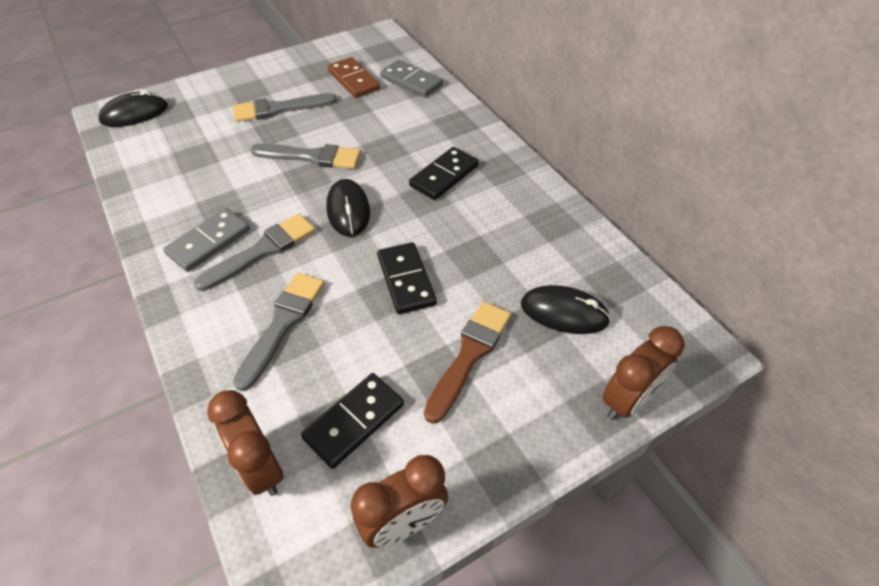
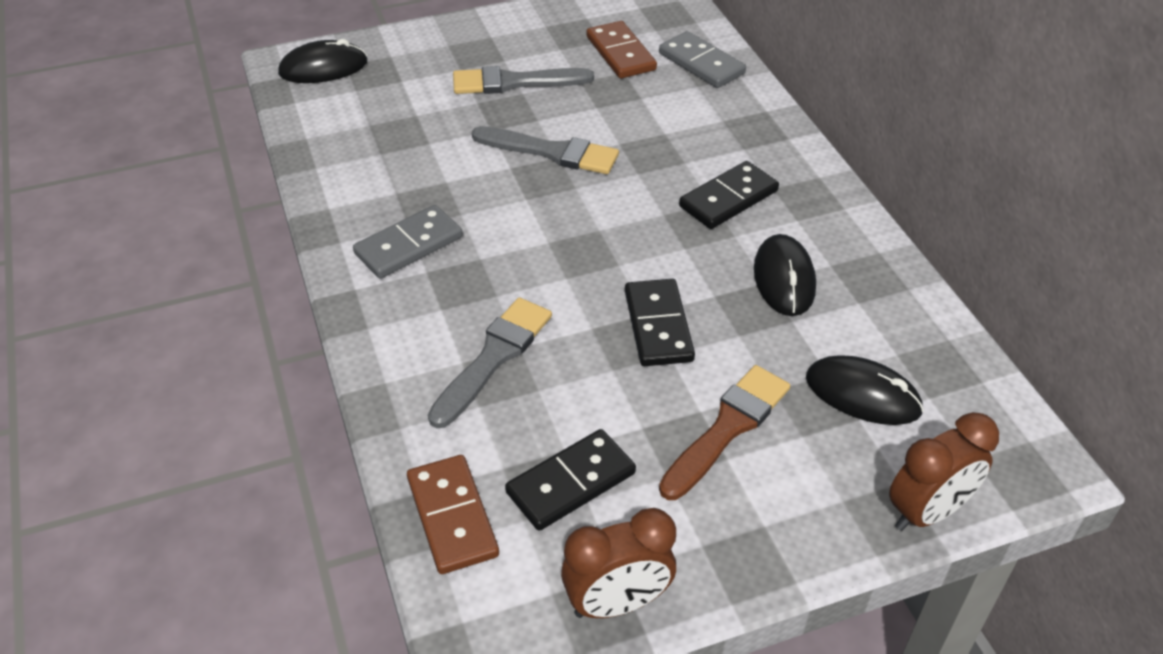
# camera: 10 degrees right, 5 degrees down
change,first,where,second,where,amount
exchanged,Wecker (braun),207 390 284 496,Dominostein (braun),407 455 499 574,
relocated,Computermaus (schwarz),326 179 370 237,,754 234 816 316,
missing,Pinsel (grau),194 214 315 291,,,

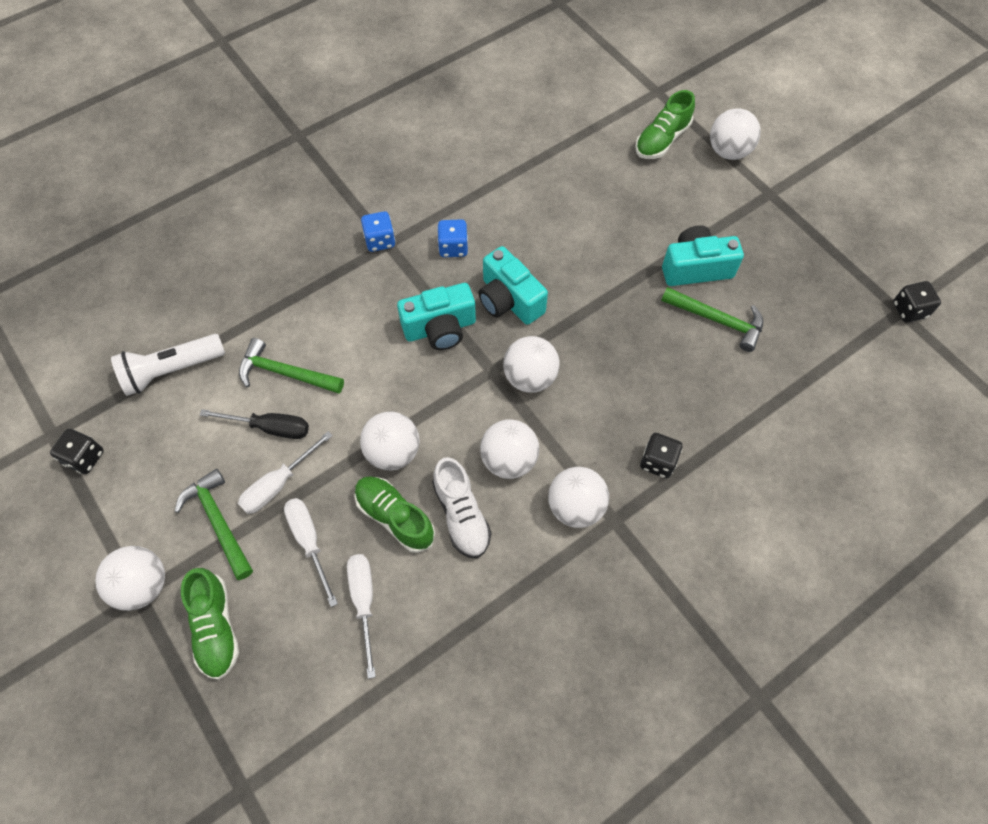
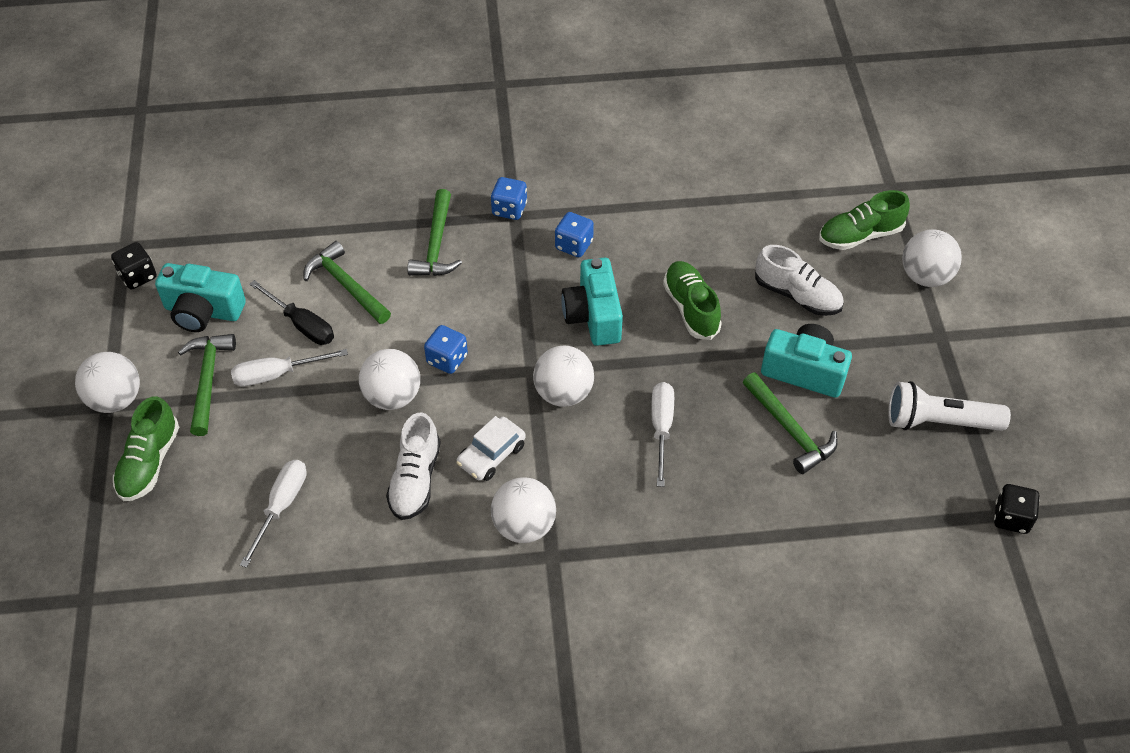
# camera: 30 degrees right, 10 degrees down
change,first,where,second,where,amount
relocated,Kamera (türkis),397 283 476 350,,155 263 246 332,
appeared,,,Hammer (grün),408 189 462 276,
appeared,,,Spielwürfel (blau),424 325 468 374,
exchanged,Ball (weiß),480 419 539 479,Auto (weiß),457 416 526 481,
relocated,Schraubenzieher (weiß),284 498 338 607,,651 382 674 487,
relocated,Schuh (grün),354 476 435 553,,663 261 722 340,
appeared,,,Schuh (weiß),755 245 844 316,
relocated,Taschenlampe (weiß),111 334 225 396,,888 381 1011 431,
missing,Spielwürfel (schwarz),640 433 682 478,,,

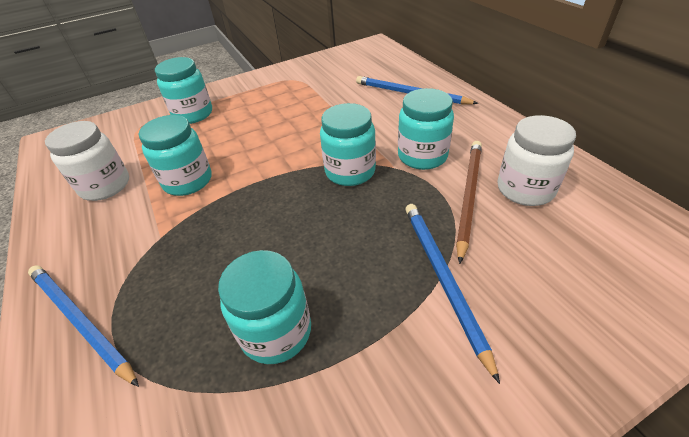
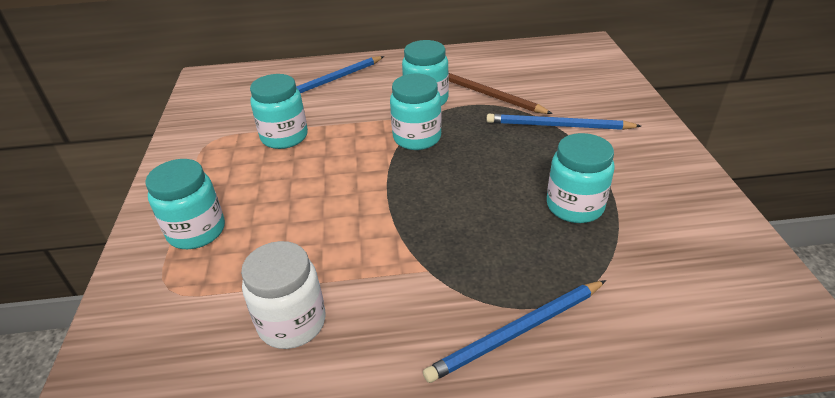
# camera: 70 degrees left, 5 degrees down
change,first,where,second,where,amount
relocated,Einmachglas (türkis),139 115 212 196,,250 74 308 149,
missing,Einmachglas (weiß),497 115 576 206,,,

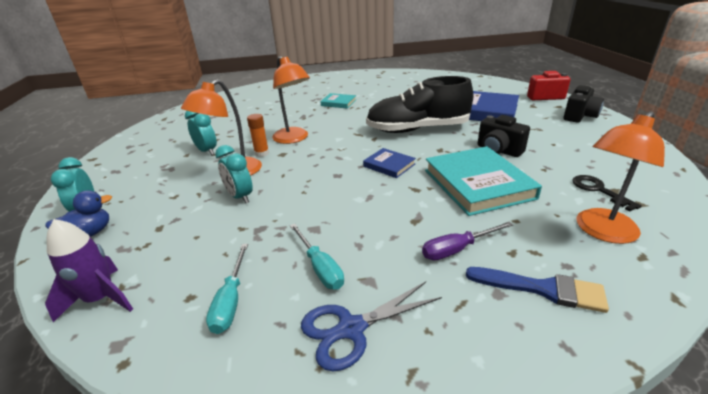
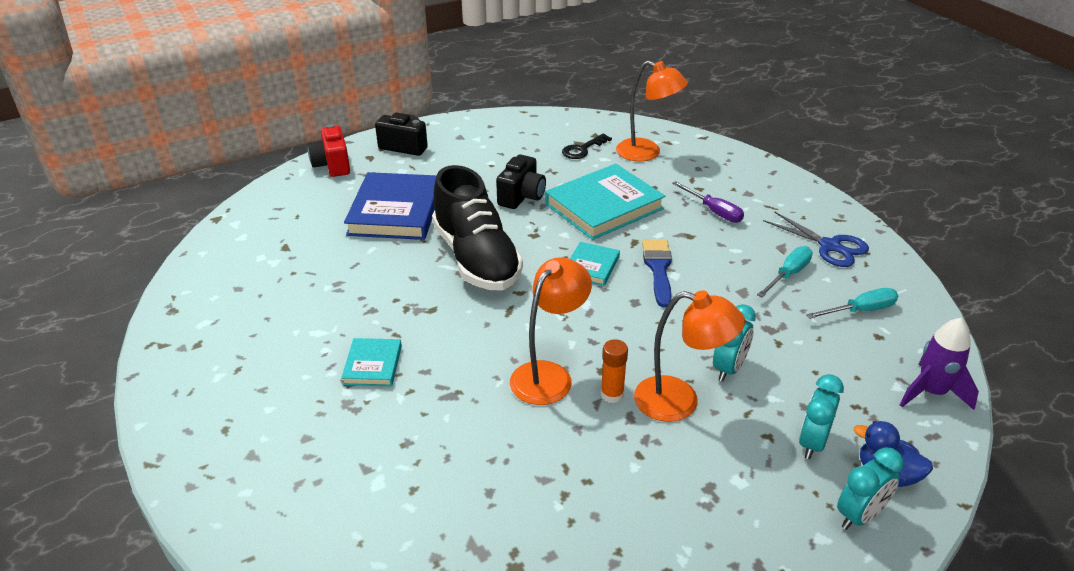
# camera: 110 degrees left, 5 degrees up
change,first,where,second,where,amount
colour,Buch (blau),363 148 416 178,Buch (türkis),570 242 620 286,
relocated,Pinsel (blau),466 267 609 313,,642 240 672 308,
relocated,Wecker (türkis),185 111 217 155,,799 374 844 459,

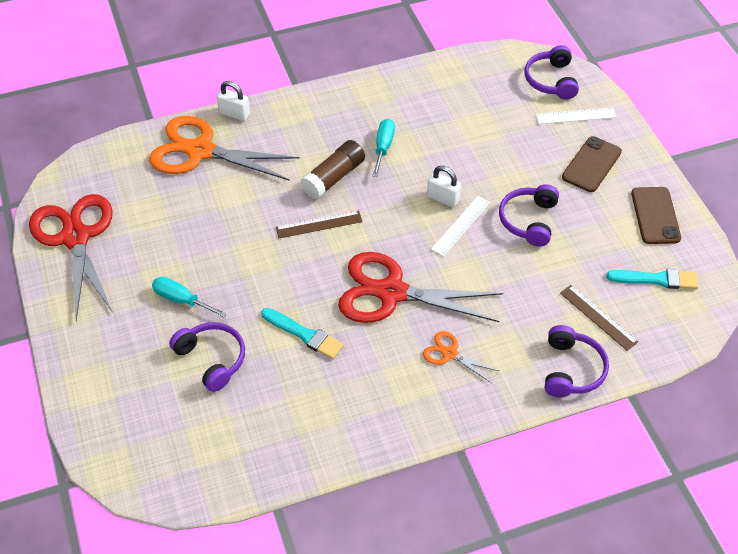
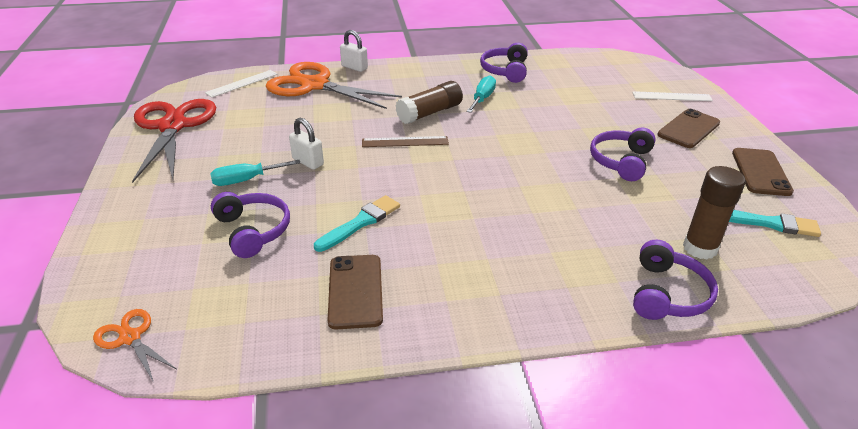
# camera: 10 degrees right, 15 degrees down
change,first,where,second,where,amount
relocated,Schere (orange),423 331 499 383,,93 309 176 383,
relocated,Lineal (weiß),431 196 490 256,,205 70 278 98,
spun,Schraubenzieher (türkis),152 277 227 317,,210 160 301 186,60 degrees counterclockwise
relocated,Vorhängeschloss (weiß),427 166 461 207,,289 118 324 170,
spun,Pinsel (türkis),261 308 344 359,,314 195 400 252,90 degrees counterclockwise
appeared,,,Handy (braun),328 255 383 330,
relocated,Kopfhörer (lila),525 45 579 100,,480 43 528 83,
exchanged,Lineal (braun),560 285 638 351,Klebestift (braun),683 166 746 259,
missing,Schere (rot),338 252 503 323,,,

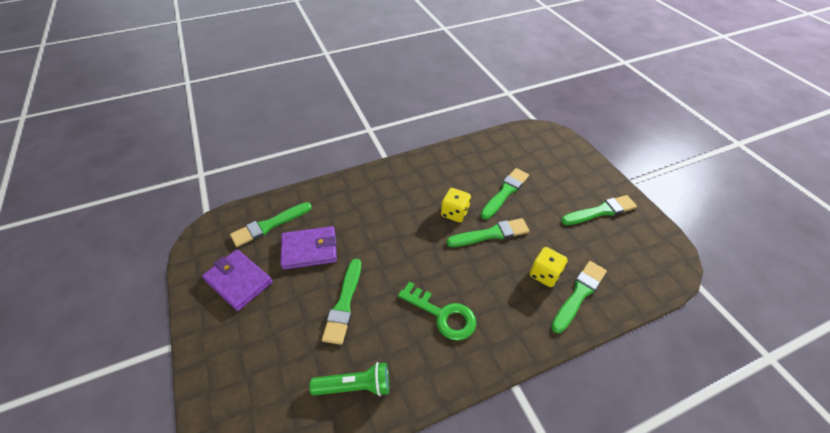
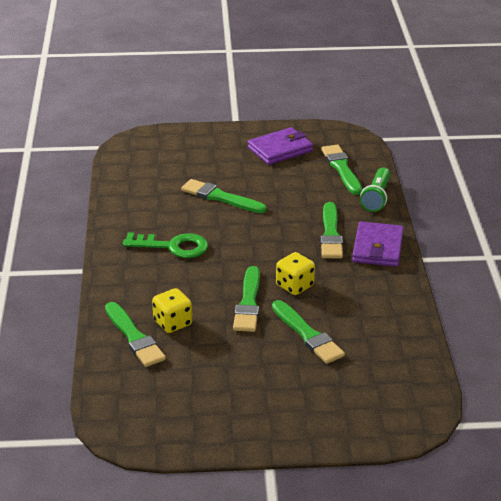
# camera: 110 degrees right, 15 degrees down
change,first,where,second,where,amount
spun,Schlüssel (grün),398 281 476 341,,123 232 208 258,135 degrees counterclockwise
relocated,Pinsel (grün),561 195 637 225,,320 202 343 258,
relocated,Geldbörse (lila),280 226 337 270,,352 221 404 267,
relocated,Taschenlampe (grün),309 362 389 396,,360 167 390 212,

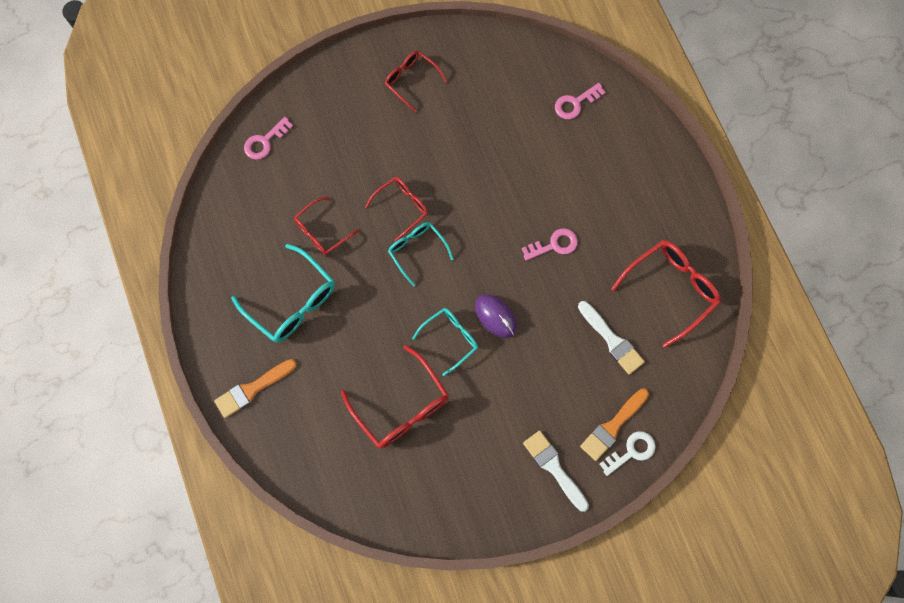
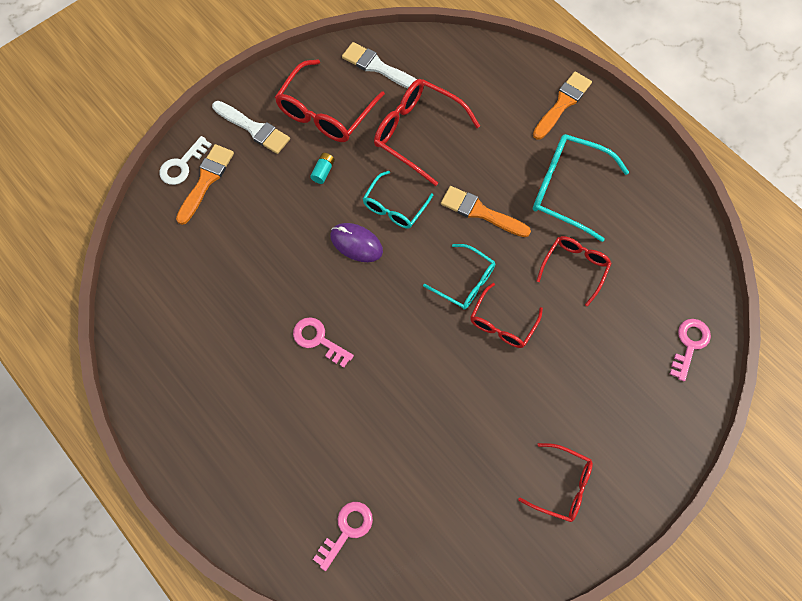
# camera: 160 degrees right, 5 degrees down
change,first,where,second,where,amount
relocated,Brille (rot),611 240 721 348,,275 59 385 142,
spun,Schlüssel (rosa),522 228 578 261,,293 317 354 367,75 degrees clockwise
appeared,,,Batterie (türkis),310 153 335 184,
relocated,Pinsel (weiß),578 301 645 375,,342 42 417 89,
appeared,,,Pinsel (orange),441 186 531 237,

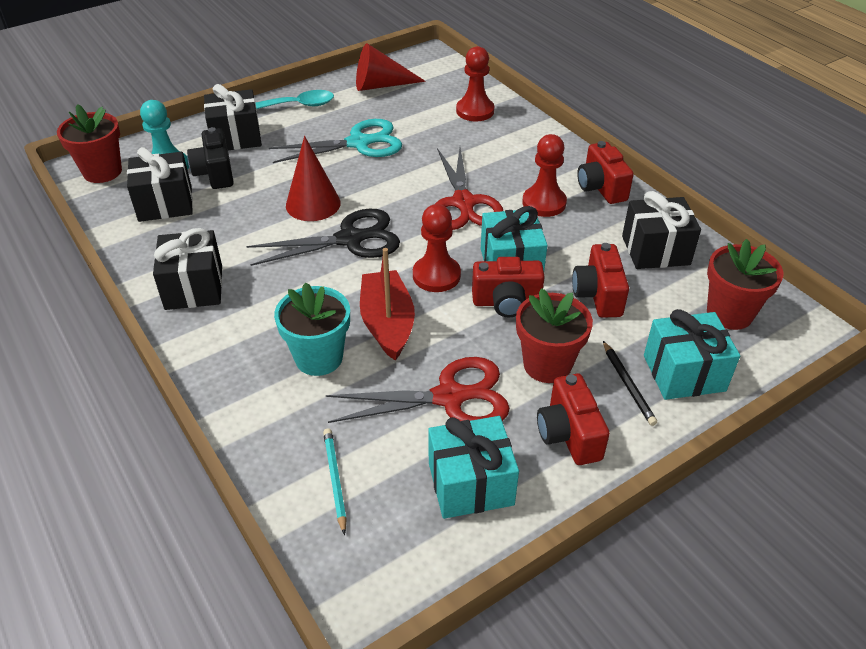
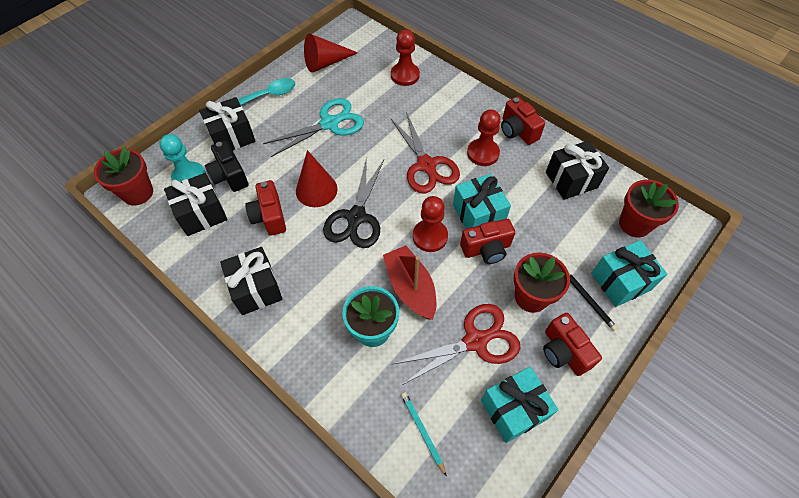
# camera: 15 degrees left, 15 degrees up
change,first,where,second,where,amount
relocated,Kamera (rot),572 243 629 318,,245 180 286 236,
spun,Schere (schwarz),247 209 400 266,,323 157 384 248,135 degrees clockwise

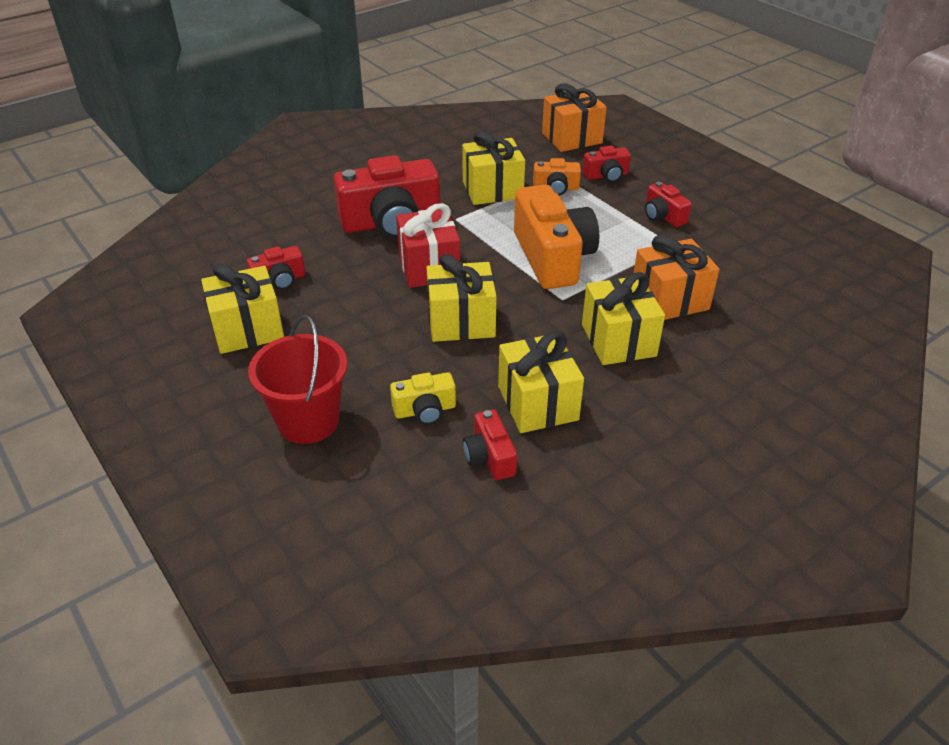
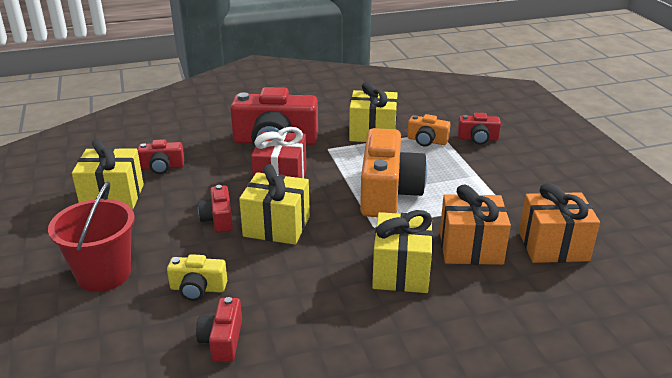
# camera: 20 degrees right, 10 degrees down
change,first,where,second,where,amount
relocated,Kamera (rot),645 182 692 227,,198 185 233 233,
relocated,Geschenk (orange),542 83 607 152,,519 183 600 263,
missing,Geschenk (gelb),498 331 584 433,,,

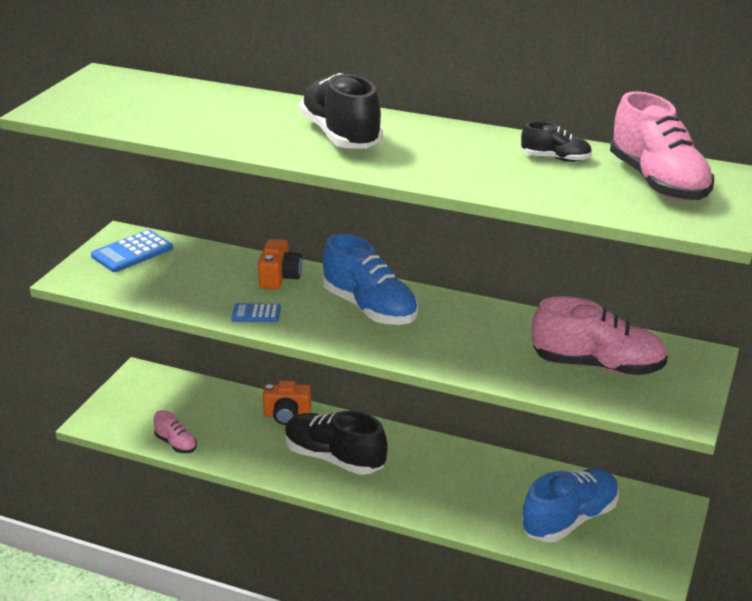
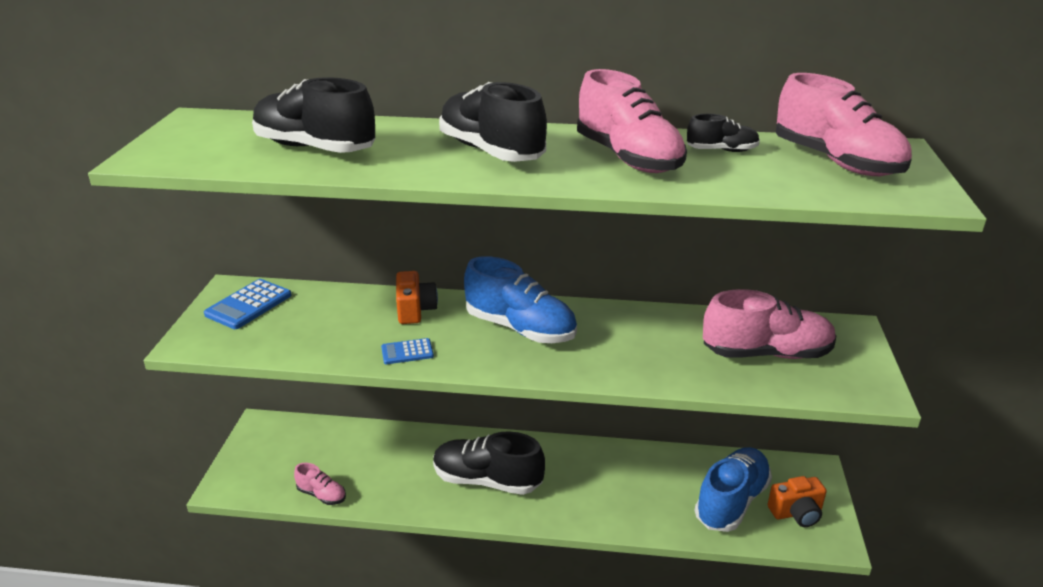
# camera: 15 degrees left, 0 degrees up
change,first,where,second,where,amount
appeared,,,Schuh (schwarz),252 77 375 153,
appeared,,,Schuh (rosa),577 69 687 173,
relocated,Kamera (orange),263 381 311 425,,768 476 827 527,

